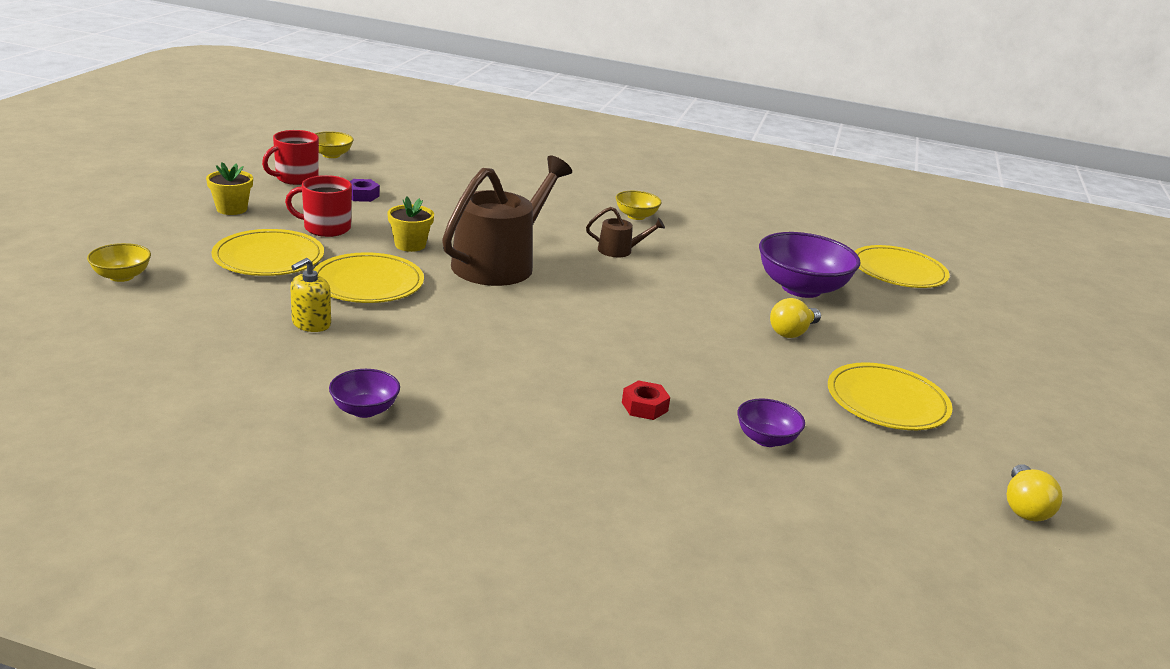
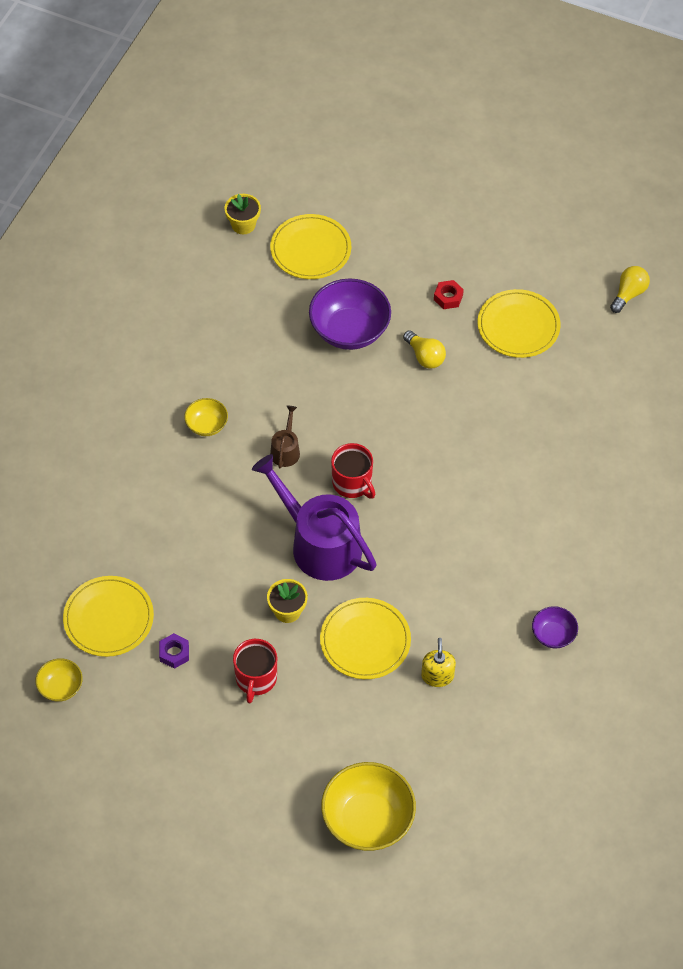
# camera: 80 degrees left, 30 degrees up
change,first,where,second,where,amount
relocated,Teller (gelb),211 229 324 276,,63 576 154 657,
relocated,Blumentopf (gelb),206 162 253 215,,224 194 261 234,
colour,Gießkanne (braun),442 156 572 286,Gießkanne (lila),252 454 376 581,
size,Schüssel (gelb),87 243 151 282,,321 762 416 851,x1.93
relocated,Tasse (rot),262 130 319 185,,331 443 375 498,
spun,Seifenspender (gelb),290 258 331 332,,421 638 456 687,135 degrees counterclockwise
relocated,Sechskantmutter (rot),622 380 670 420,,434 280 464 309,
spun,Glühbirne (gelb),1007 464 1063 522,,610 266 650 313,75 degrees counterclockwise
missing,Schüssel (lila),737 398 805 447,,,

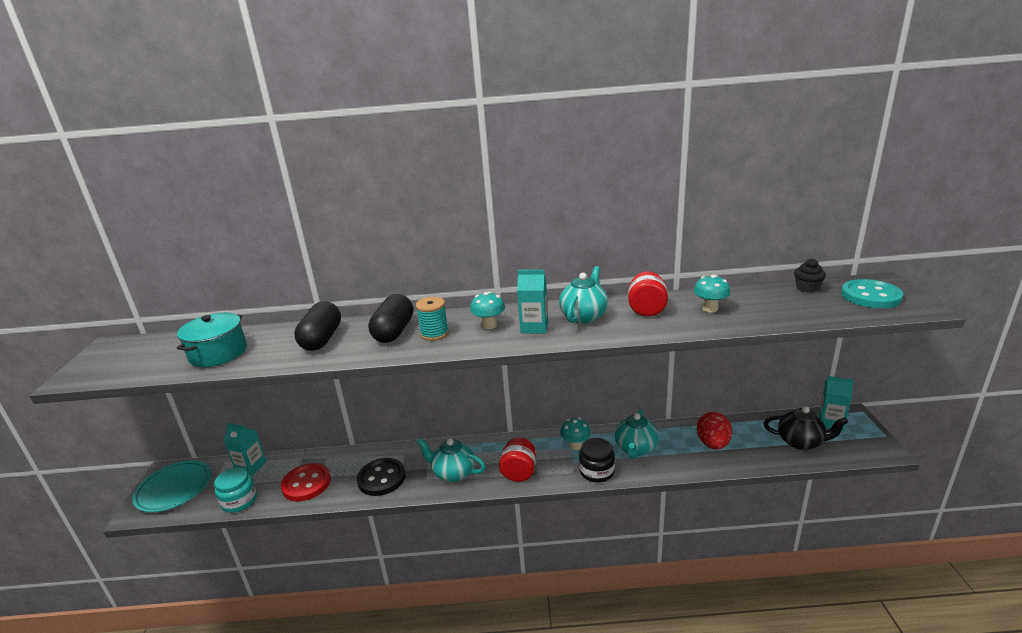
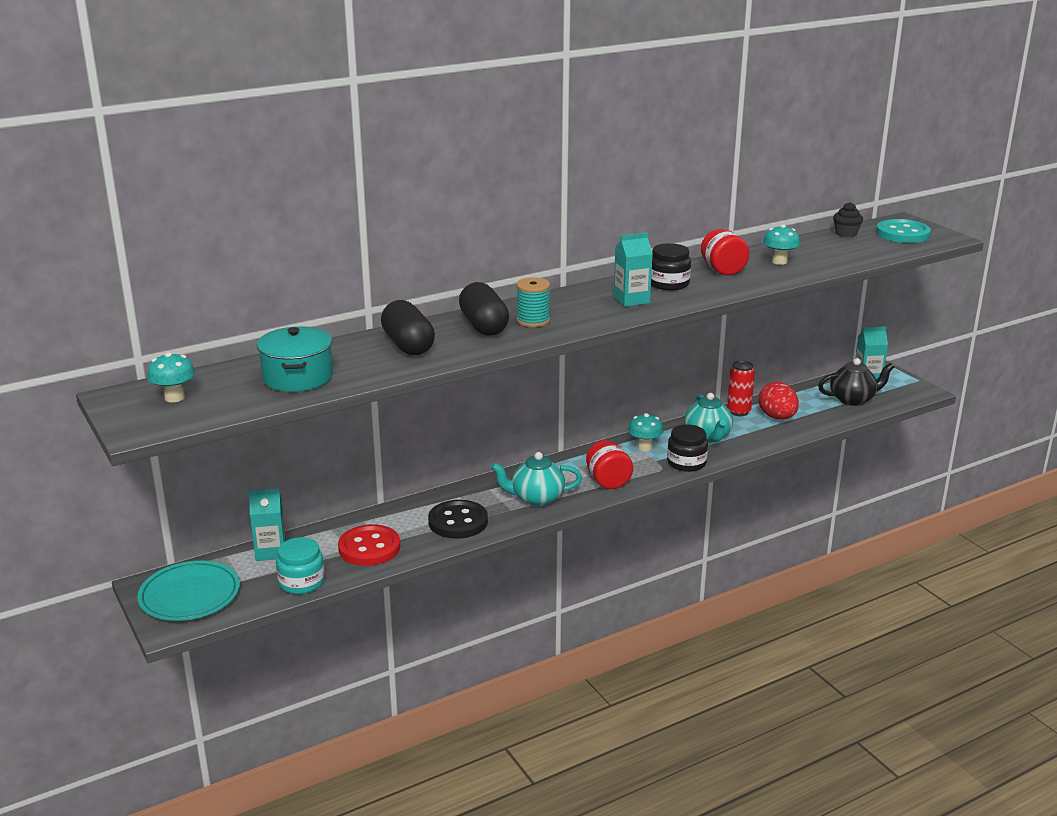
# camera: 30 degrees left, 0 degrees up
change,first,where,second,where,amount
relocated,Pilz (türkis),470 292 505 329,,147 352 195 402,
exchanged,Teekanne (türkis),559 266 608 323,Einmachglas (schwarz),651 243 691 291,
appeared,,,Dose (rot),727 360 755 416,

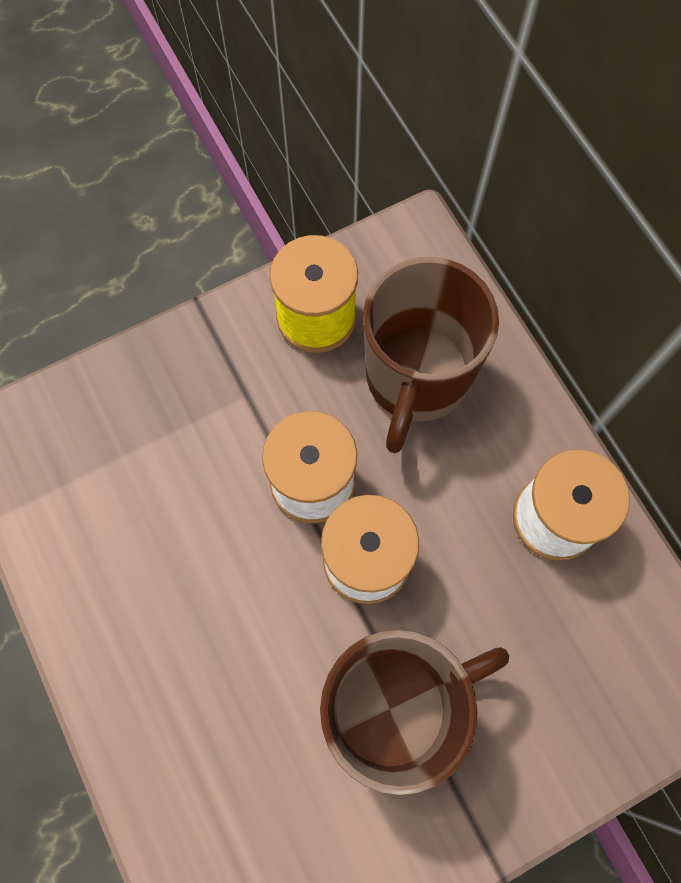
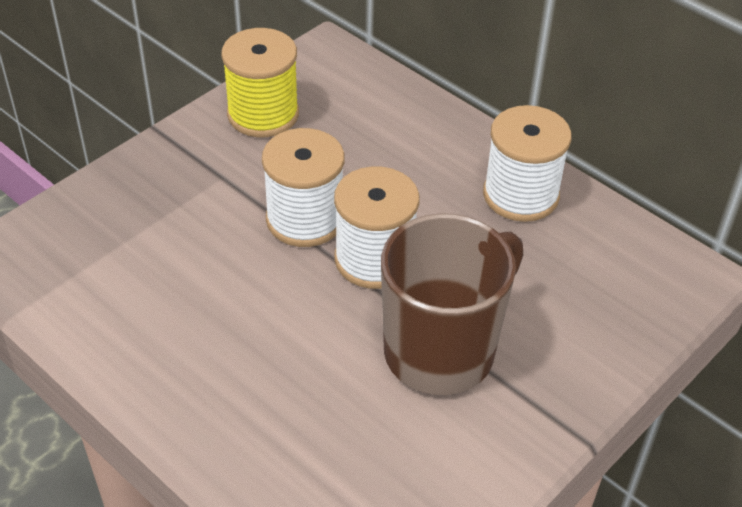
# camera: 20 degrees left, 25 degrees down
change,first,where,second,where,amount
missing,Tasse (braun),363 257 499 453,,,

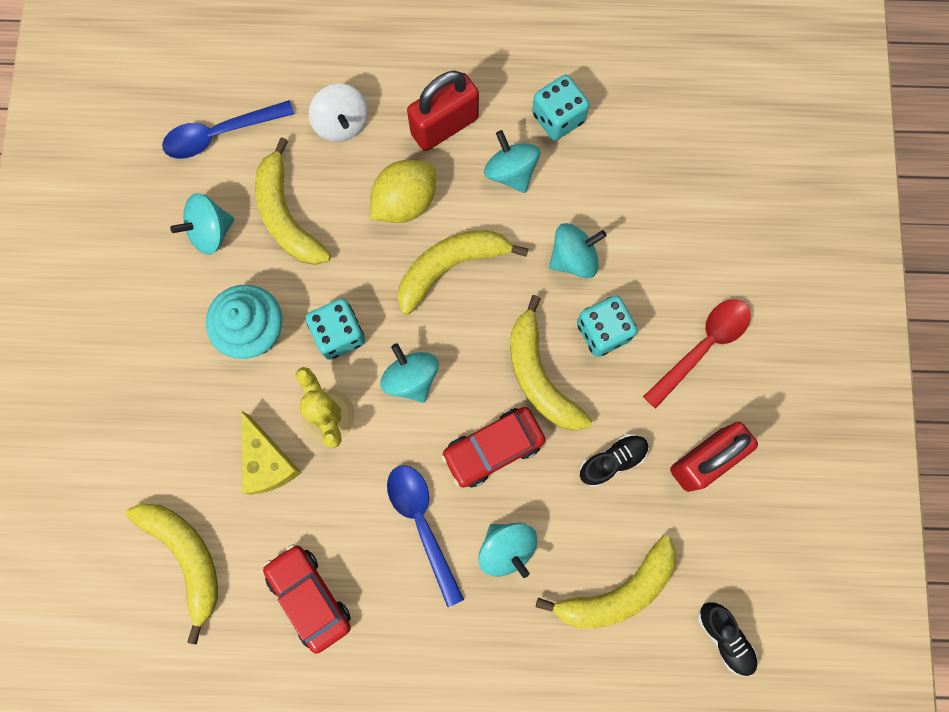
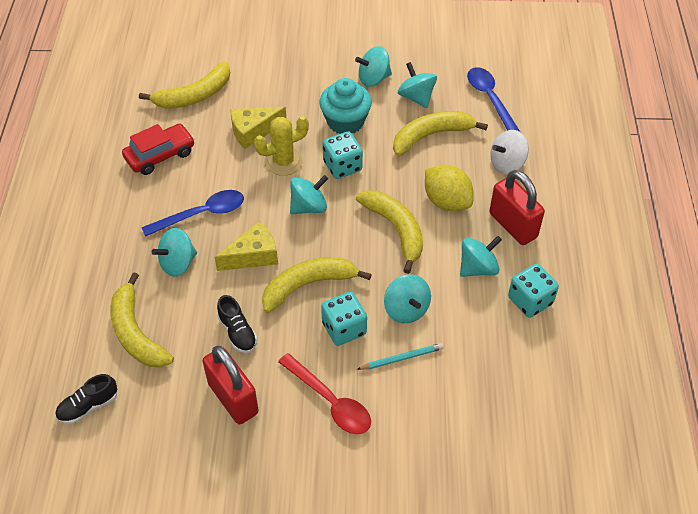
# camera: 90 degrees right, 25 degrees down
change,first,where,second,where,amount
exchanged,Auto (rot),441 407 545 488,Käse (gelb),215 221 278 271,
appeared,,,Kreisel (türkis),355 46 392 87,
appeared,,,Bleistift (türkis),357 343 444 370,

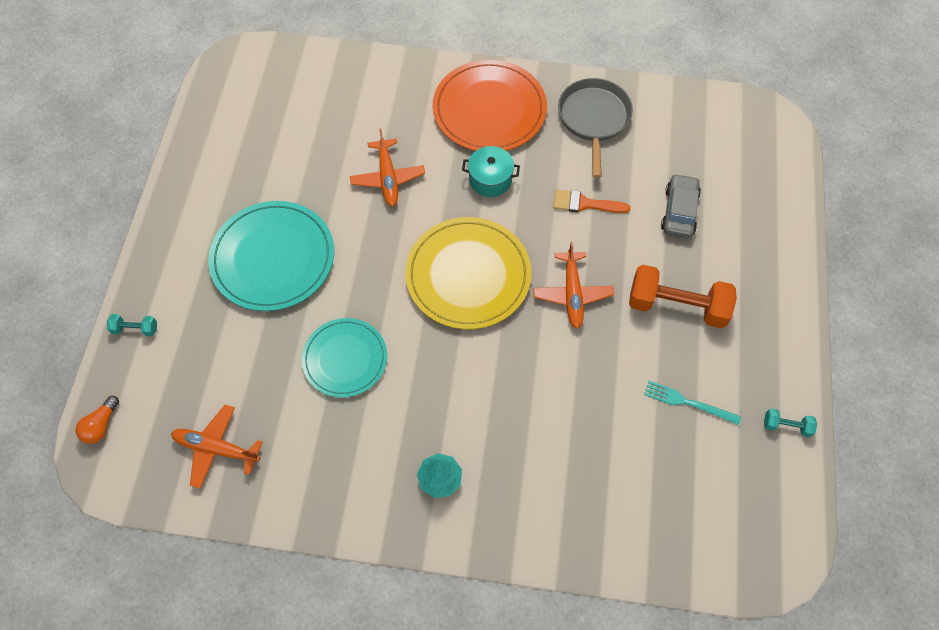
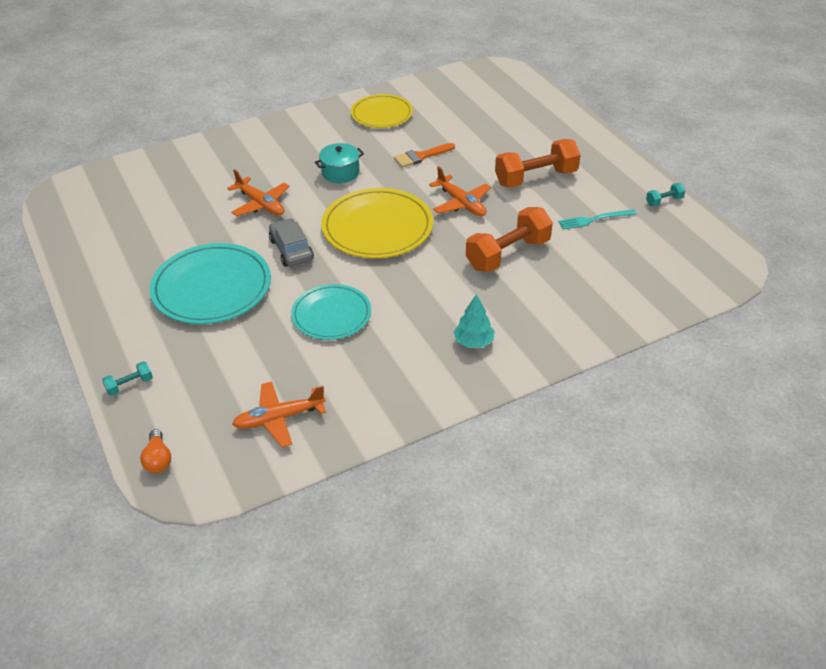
# camera: 35 degrees left, 20 degrees down
change,first,where,second,where,amount
relocated,Auto (grau),661 173 701 238,,269 218 314 267,
exchanged,Pfanne (grau),558 78 633 178,Teller (gelb),351 94 413 128,
appeared,,,Hantel (orange),466 207 553 272,
missing,Teller (orange),433 60 547 151,,,

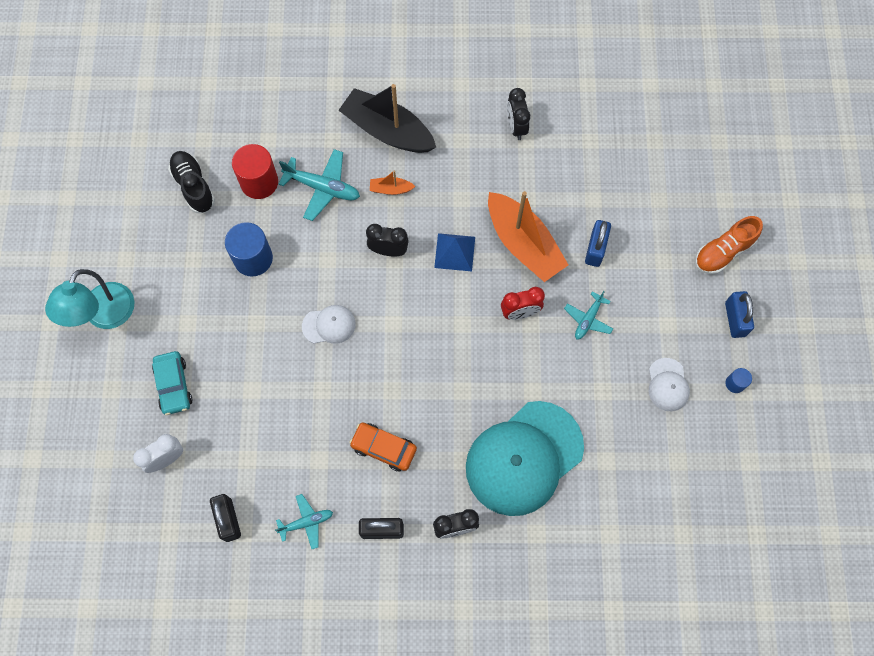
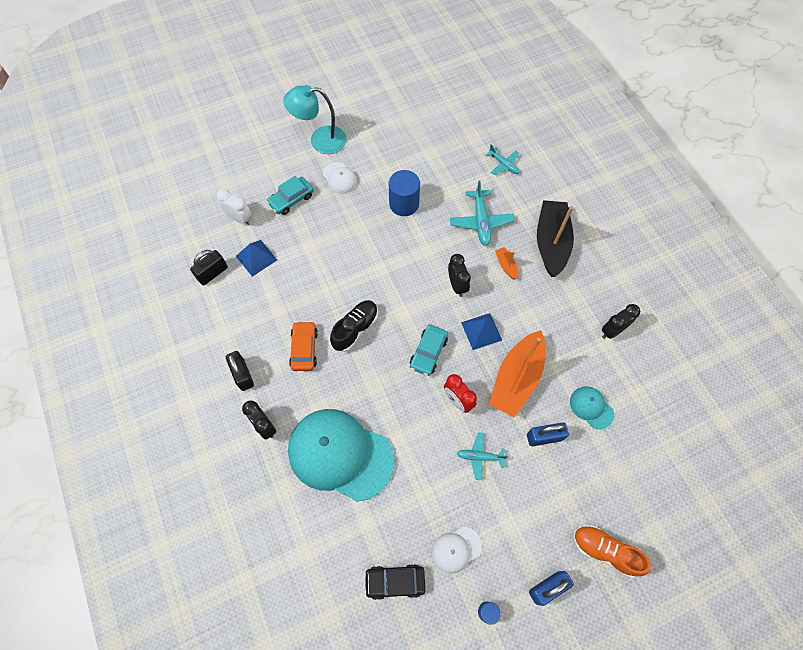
# camera: 65 degrees right, 5 degrees down
change,first,where,second,where,amount
appeared,,,Pyramide (blau),236 240 277 277,
relocated,Kappe (weiß),302 305 356 344,,323 162 357 194,
relocated,Schuh (schwarz),168 151 215 213,,330 300 378 352,
appeared,,,Auto (schwarz),364 564 425 600,
appeared,,,Auto (türkis),410 325 448 376,
relocated,Flugzeug (türkis),275 494 333 549,,486 144 520 175,
appeared,,,Kappe (türkis),570 386 614 429,
missing,Vollzylinder (rot),232 144 278 199,,,

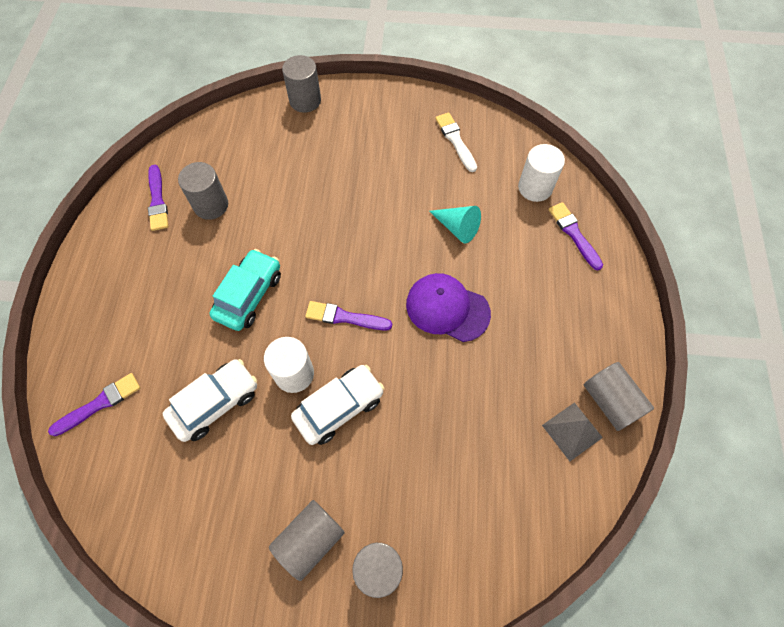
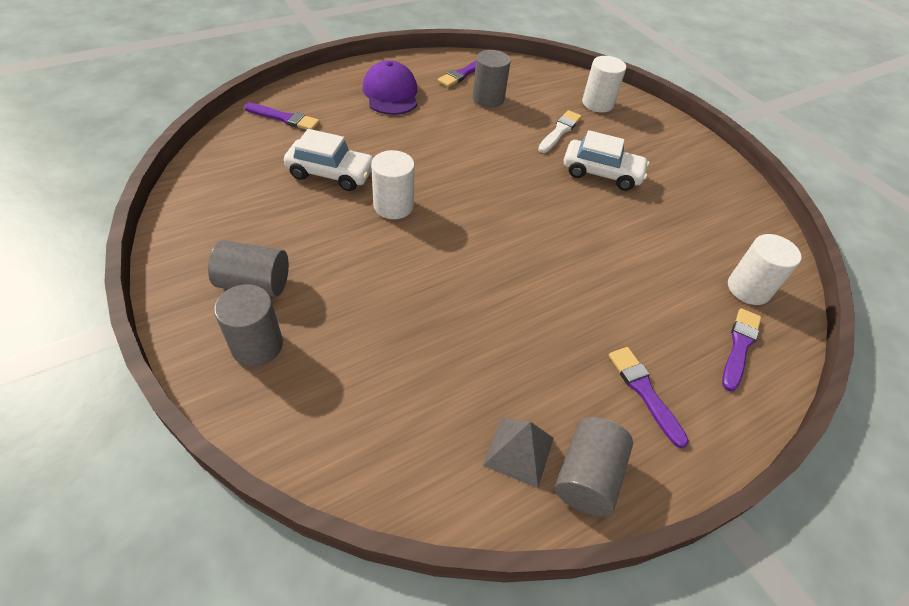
# camera: 50 degrees right, 15 degrees down
change,first,where,second,where,amount
relocated,Kappe (lila),406 273 491 342,,362 60 417 115,
relocated,Pinsel (weiß),435 113 477 172,,538 110 582 153,
relocated,Auto (weiß),291 365 384 445,,564 130 649 191,
appeared,,,Vollzylinder (weiß),582 56 626 112,
relocated,Pinsel (lila),305 301 392 331,,609 347 689 449,
missing,Auto (türkis),210 249 281 331,,,
missing,Vollzylinder (grau),282 55 321 113,,,
missing,Kegel (türkis),429 206 481 244,,,

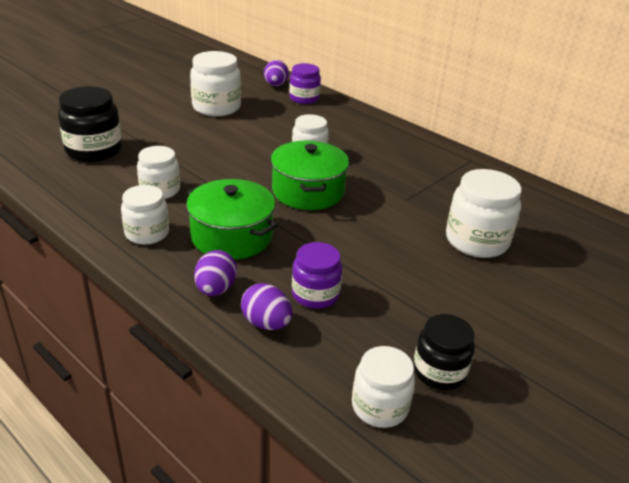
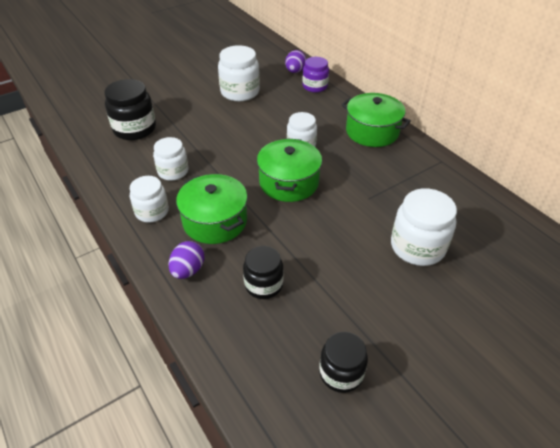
# camera: 15 degrees right, 10 degrees up
change,first,where,second,where,amount
colour,Einmachglas (lila),292 242 342 309,Einmachglas (schwarz),243 246 284 299,
appeared,,,Kochtopf (grün),342 93 411 147,
missing,Ei (lila),241 283 292 330,,,
missing,Einmachglas (weiß),352 346 415 428,,,

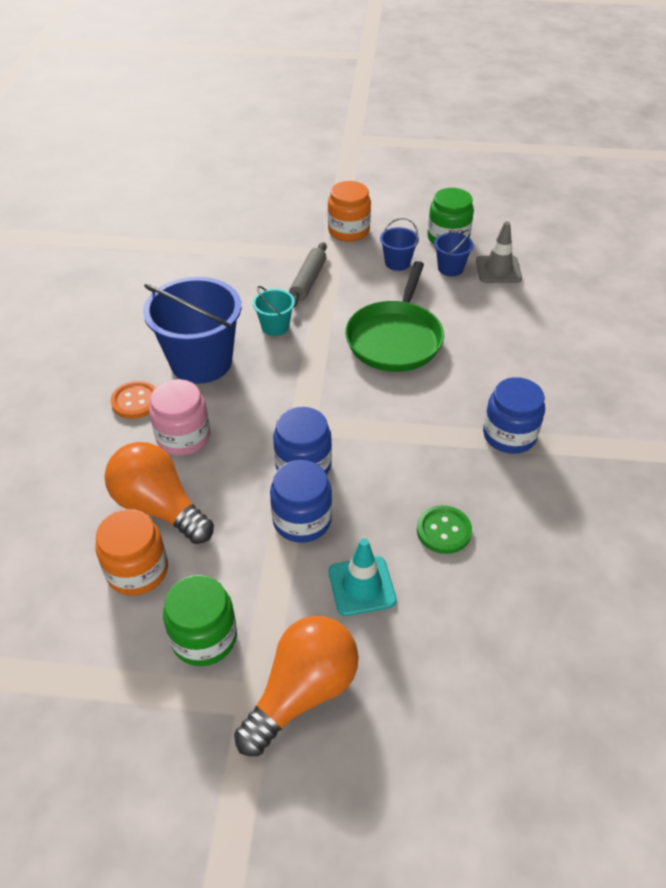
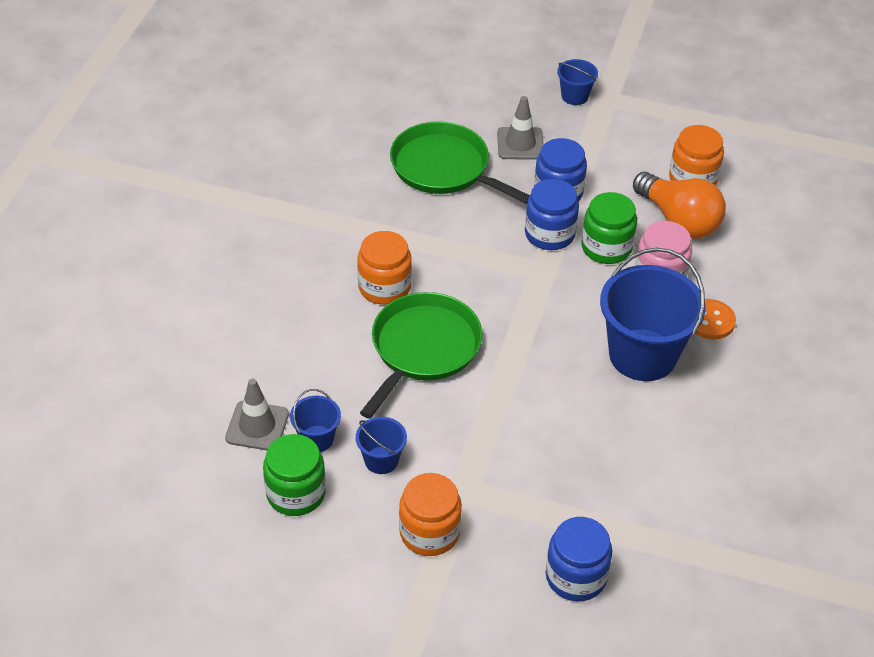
# camera: 170 degrees left, 0 degrees up
change,first,where,second,where,amount
appeared,,,Einmachglas (orange),357 231 412 305,
exchanged,Knopf (grün),417 505 472 554,Pfanne (grün),390 121 530 204,
colour,Leitkegel (türkis),329 538 397 616,Leitkegel (grau),497 96 544 160,
relocated,Einmachglas (blau),483 377 545 454,,546 517 612 601,
exchanged,Glühbirne (orange),234 616 359 756,Eimer (blau),557 59 598 105,
relocated,Einmachglas (grün),163 575 237 666,,582 192 637 264,
missing,Eimer (türkis),253 286 295 336,,,
missing,Nudelholz (grau),289 242 327 308,,,

